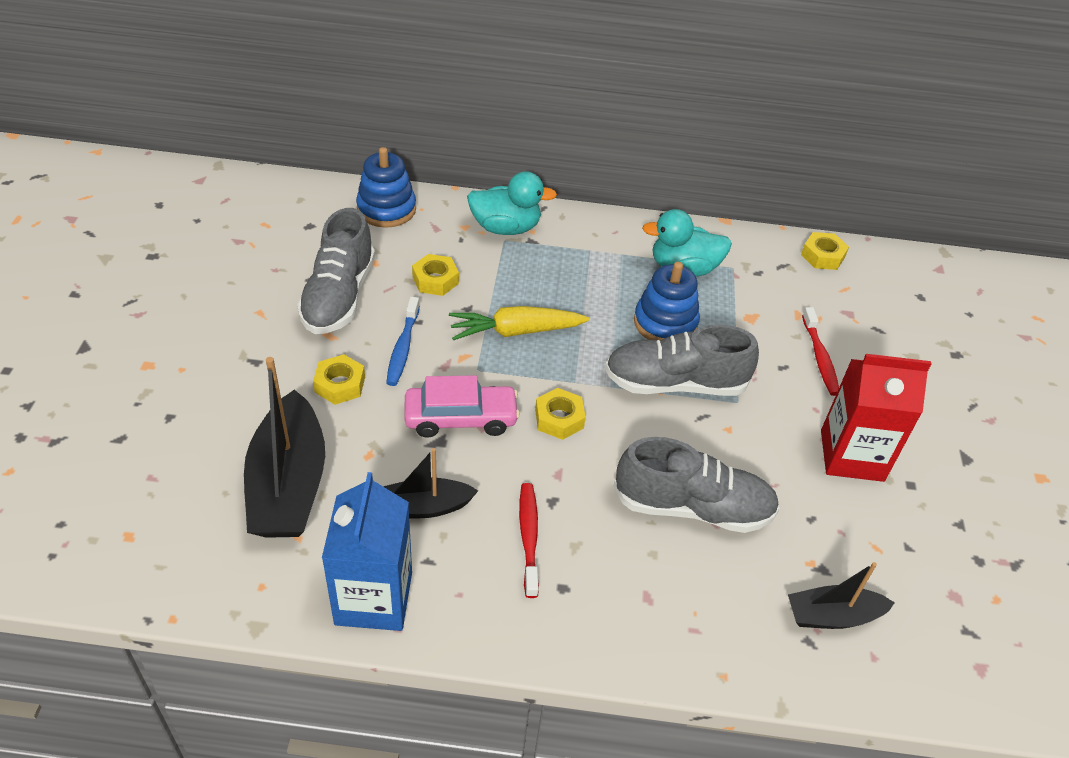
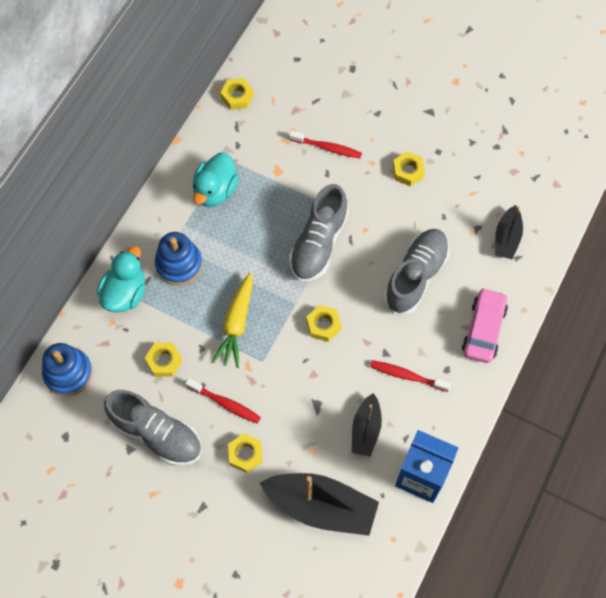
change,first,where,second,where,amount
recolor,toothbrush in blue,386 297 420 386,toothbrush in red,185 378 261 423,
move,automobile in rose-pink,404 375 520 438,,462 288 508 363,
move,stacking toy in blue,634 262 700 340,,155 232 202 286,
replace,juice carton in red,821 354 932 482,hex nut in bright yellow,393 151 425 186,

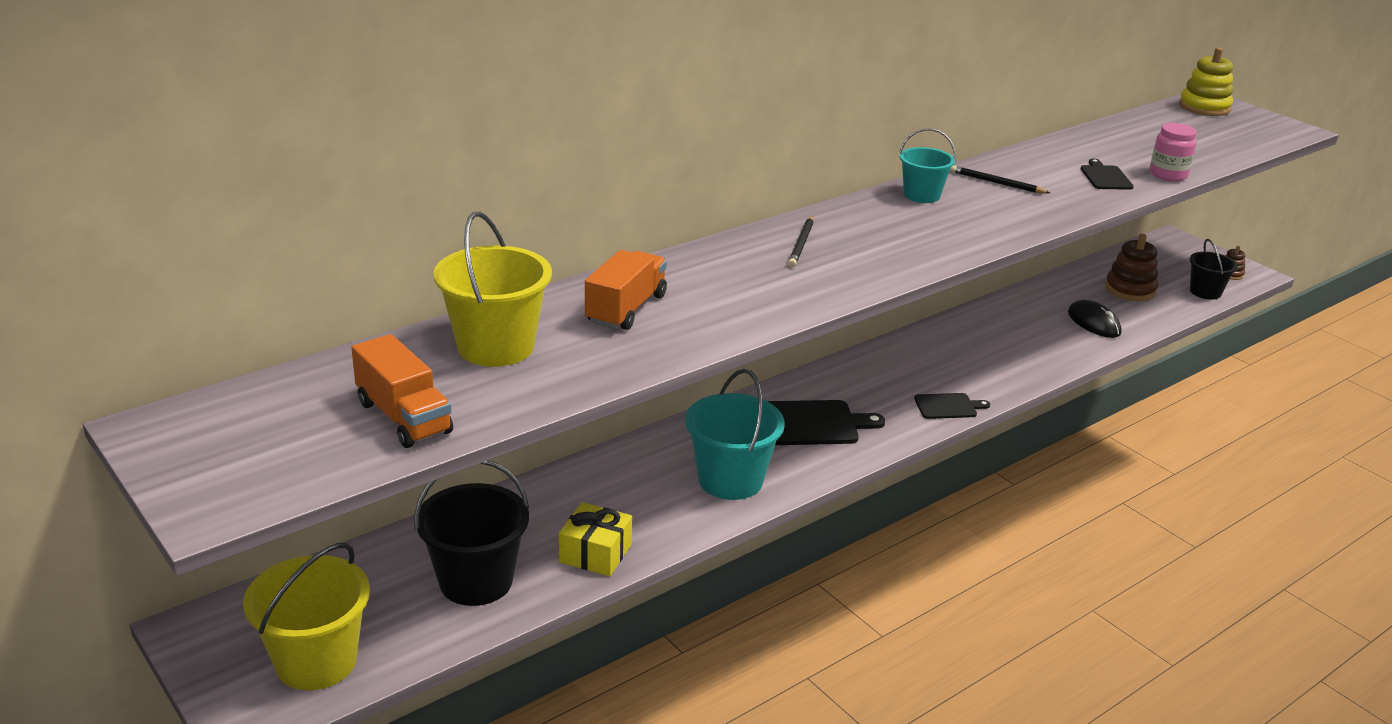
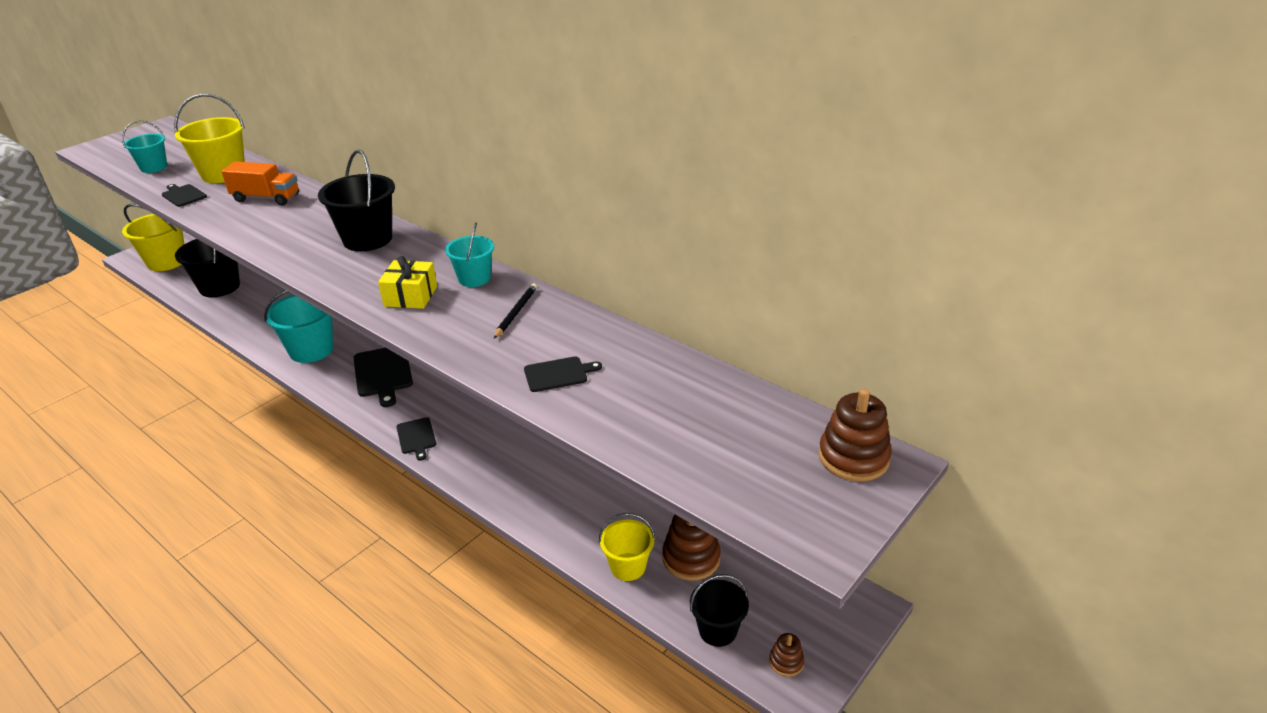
change,first,where,second,where,amount
replace,truck in bright orange,351 334 453 448,bucket in turquoise,122 120 167 173,
move,gift in bright yellow,559 502 632 576,,378 256 437 309,
replace,pencil in ebony,788 216 813 267,bucket in ebony,318 149 395 251,
delete,mouse in ebony,1068 300 1121 338,,,
delete,jam jar in rose-pink,1150 123 1197 181,,,
recolor,stacking toy in bright yellow,1179 47 1233 116,stacking toy in dark brown,818 388 892 481,
insert,,,cutting board in ebony,162 184 207 207,
insert,,,bucket in bright yellow,599 513 655 581,

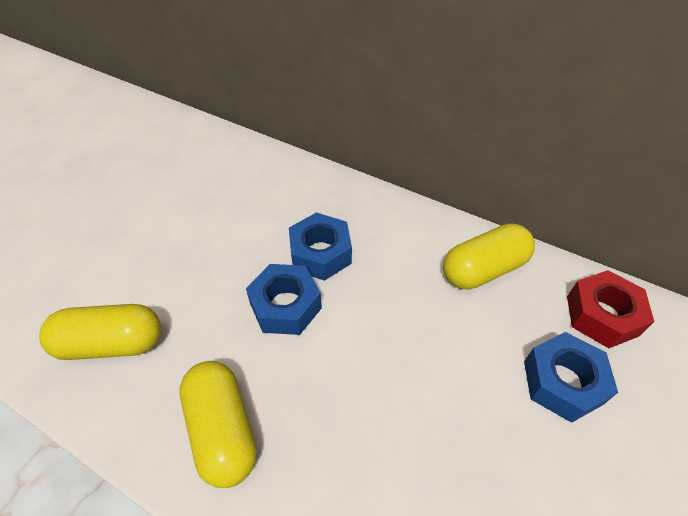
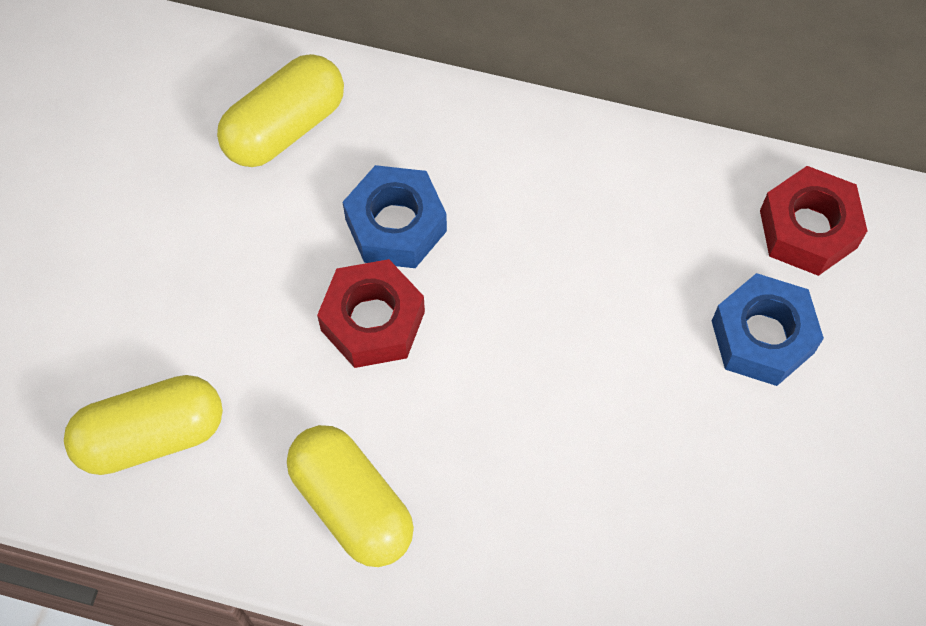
change,first,where,second,where,amount
recolor,hex nut in blue,246 264 322 335,hex nut in red,317 259 425 368,
move,pill in bright yellow,443 224 535 290,,217 54 344 167,

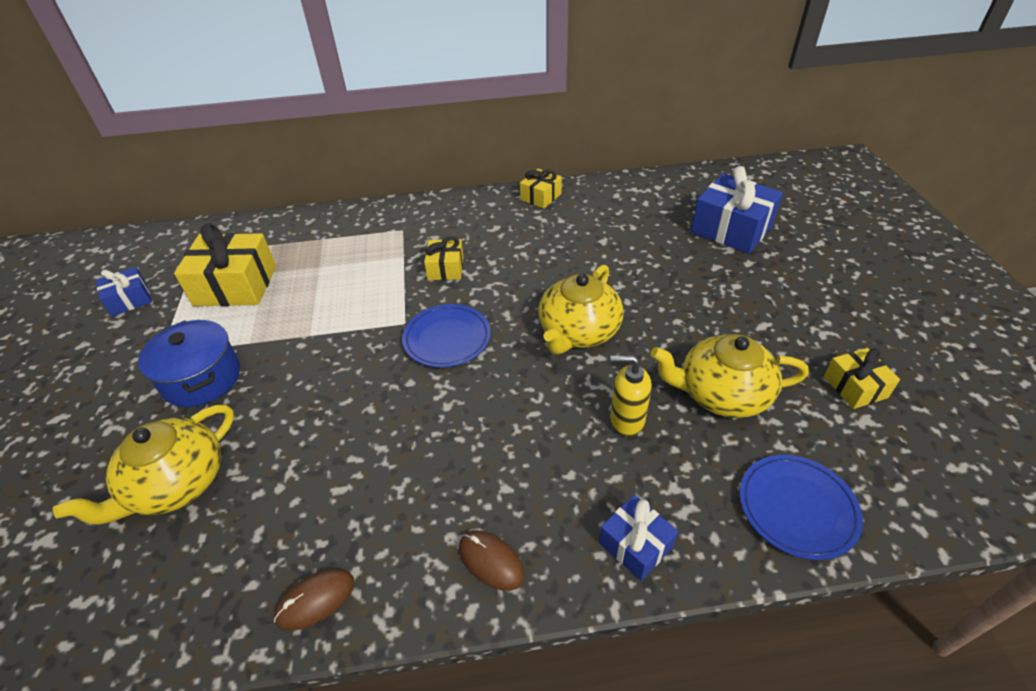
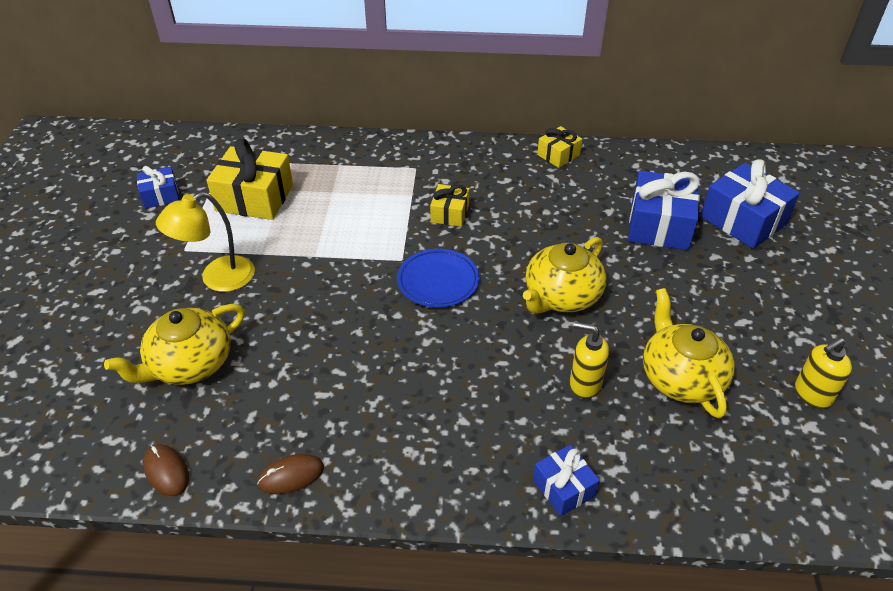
change,first,where,second,where,amount
replace,stockpot in blue,138 320 240 407,reading lamp in bright yellow,156 192 255 292,
move,mouse in dark brown,459 530 525 591,,143 444 189 496,
rotate,teapot in bright yellow,650 334 809 418,,643 288 735 418,60 degrees clockwise
delete,plate in blue,740 455 863 560,,,
replace,gift in bright yellow,824 348 900 409,pump bottle in bright yellow,795 338 852 409,
insert,,,gift in blue,628 171 700 250,

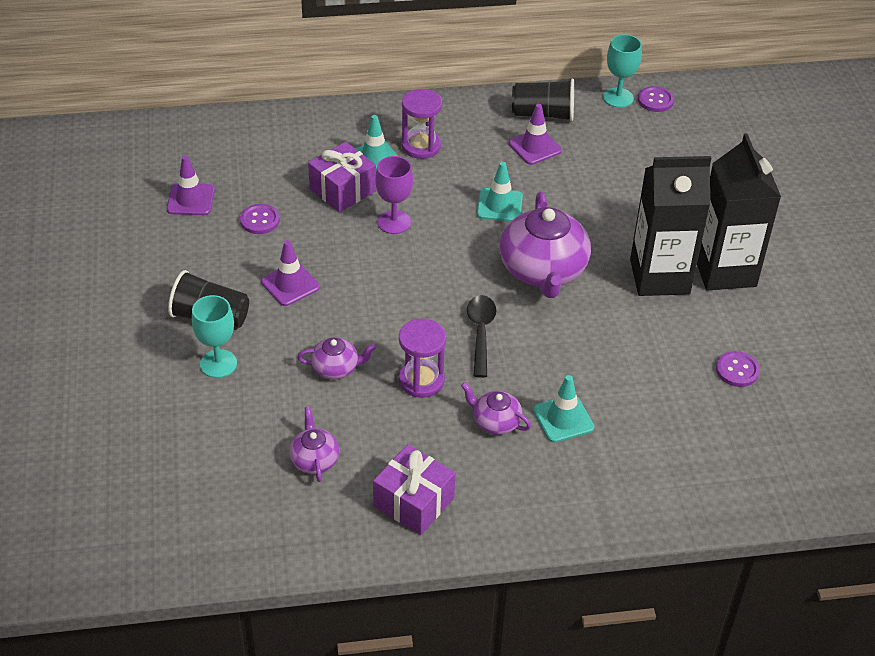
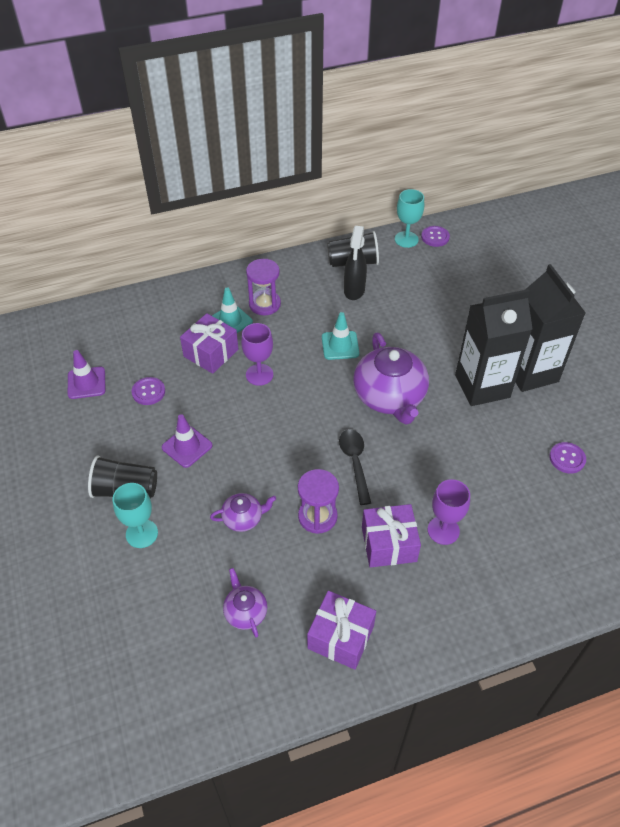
change,first,where,second,where,amount
replace,teapot in violet,461 382 531 435,gift in violet,362 504 421 567,
replace,traffic cone in violet,509 104 562 165,spray bottle in ebony,344 226 367 300,
replace,traffic cone in turquoise,533 375 594 443,wine glass in violet,428 479 470 545,

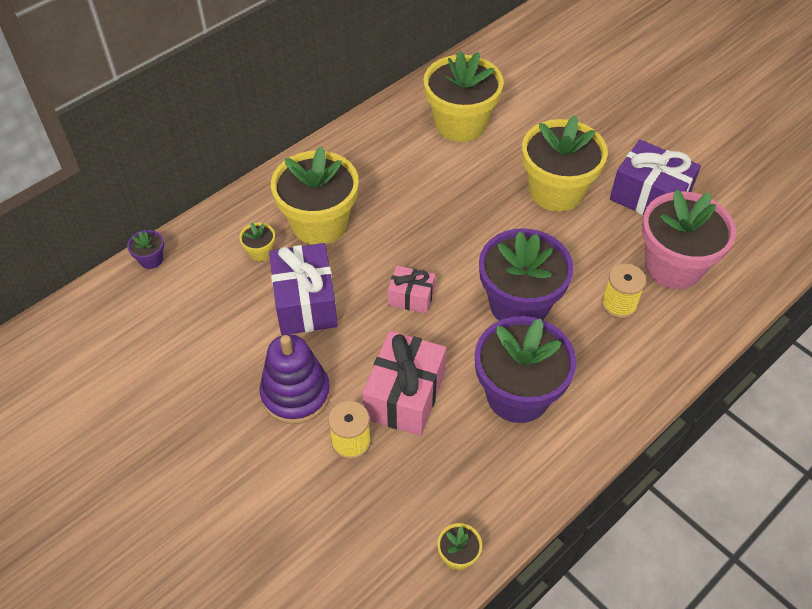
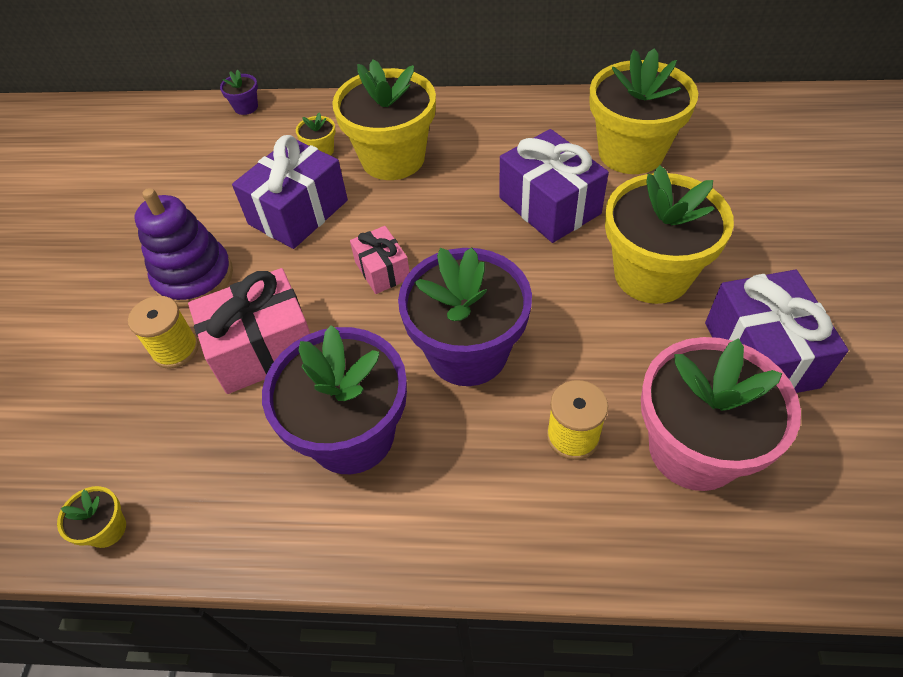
change,first,where,second,where,amount
insert,,,gift in violet,499 129 609 243,

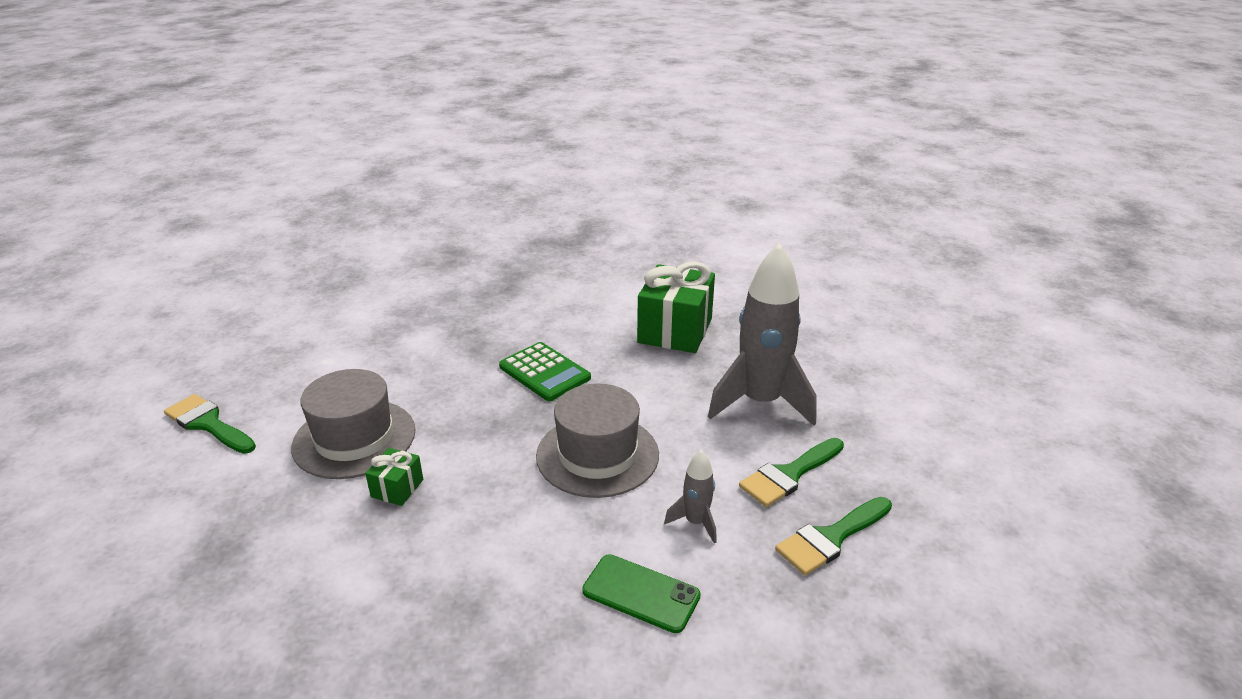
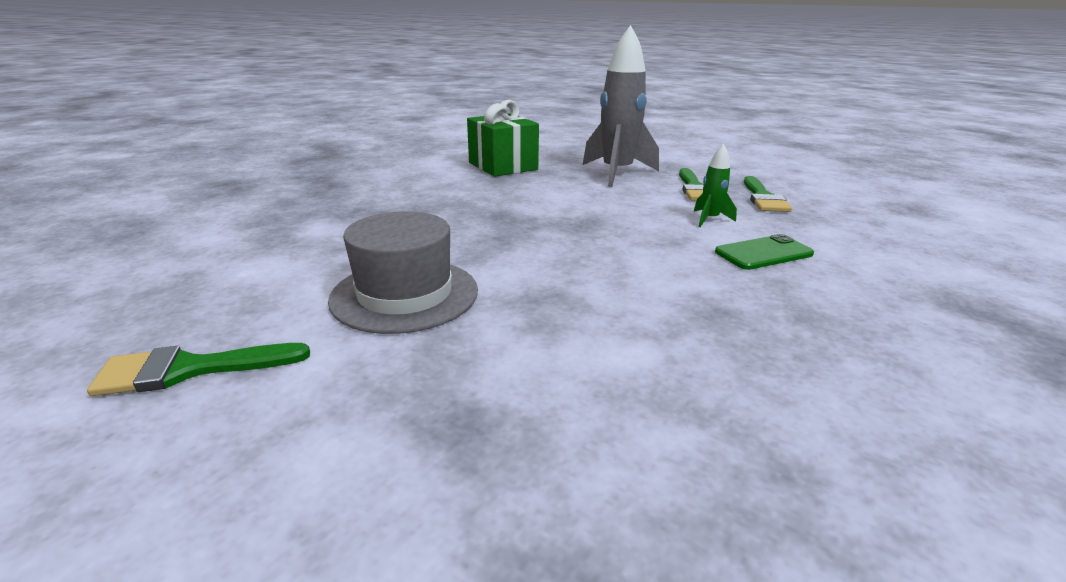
change,first,where,second,where,amount
delete,gift in emerald,365 448 423 506,,,
delete,adding machine in emerald,499 342 591 401,,,
delete,tall hat in gray,536 383 659 498,,,
recolor,rocket in gray,664 450 717 544,rocket in emerald,694 144 737 227,

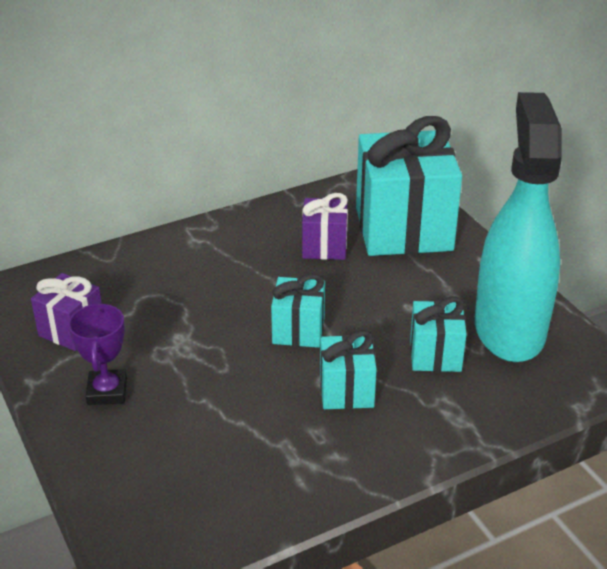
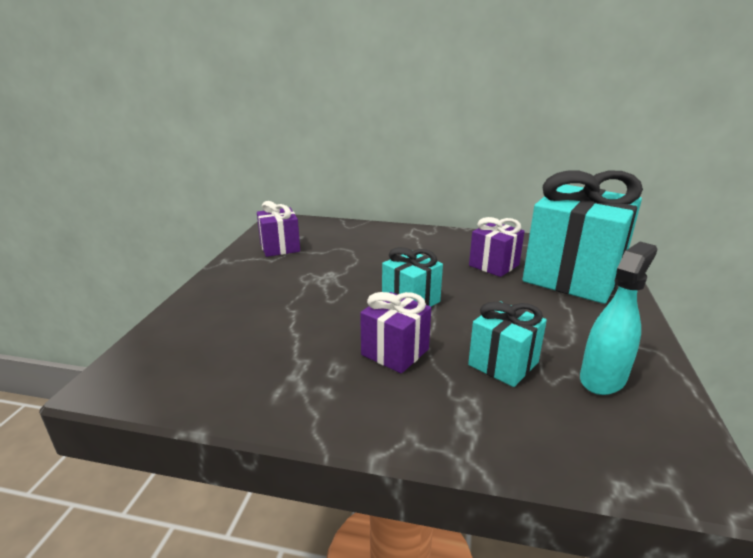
change,first,where,second,where,amount
delete,award cup in violet,68 303 127 405,,,
recolor,gift in turquoise,320 330 377 409,gift in violet,360 292 431 374,
resize,spray bottle in turquoise,475 92 562 362,,580 242 658 395,x0.52

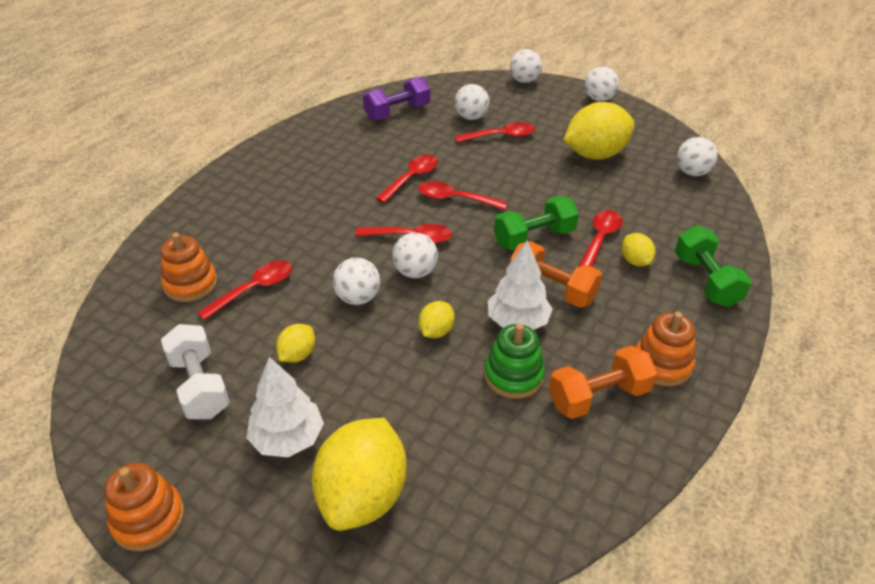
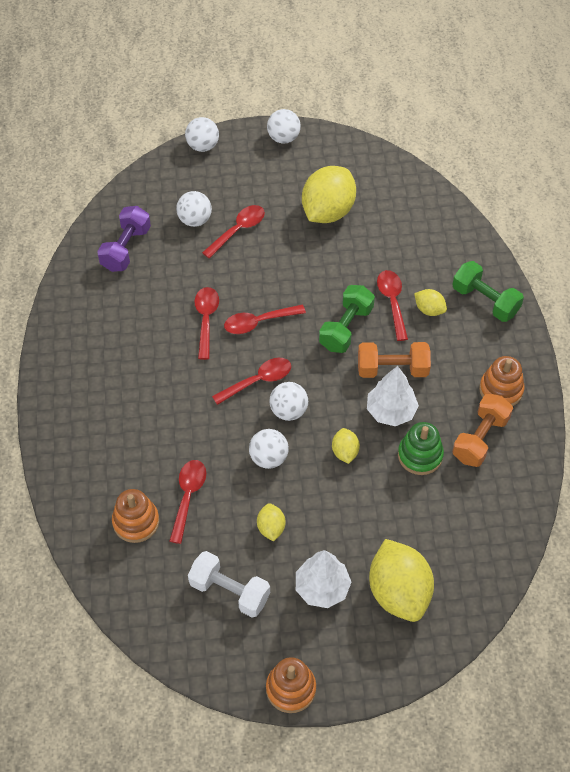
change,first,where,second,where,amount
delete,sphere in snow-white,677 137 718 176,,,

